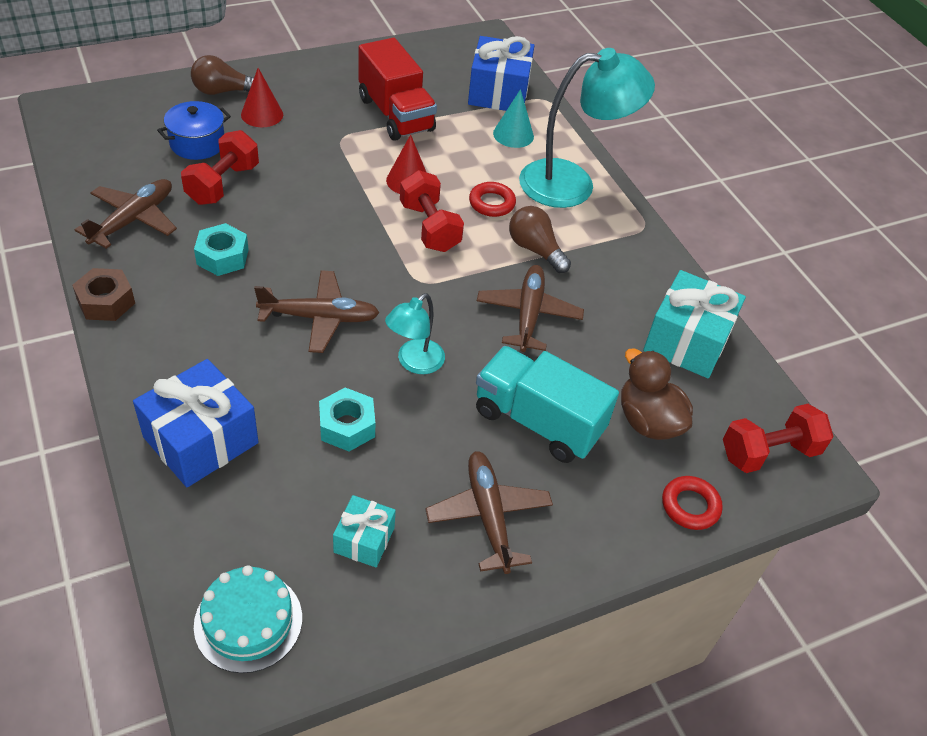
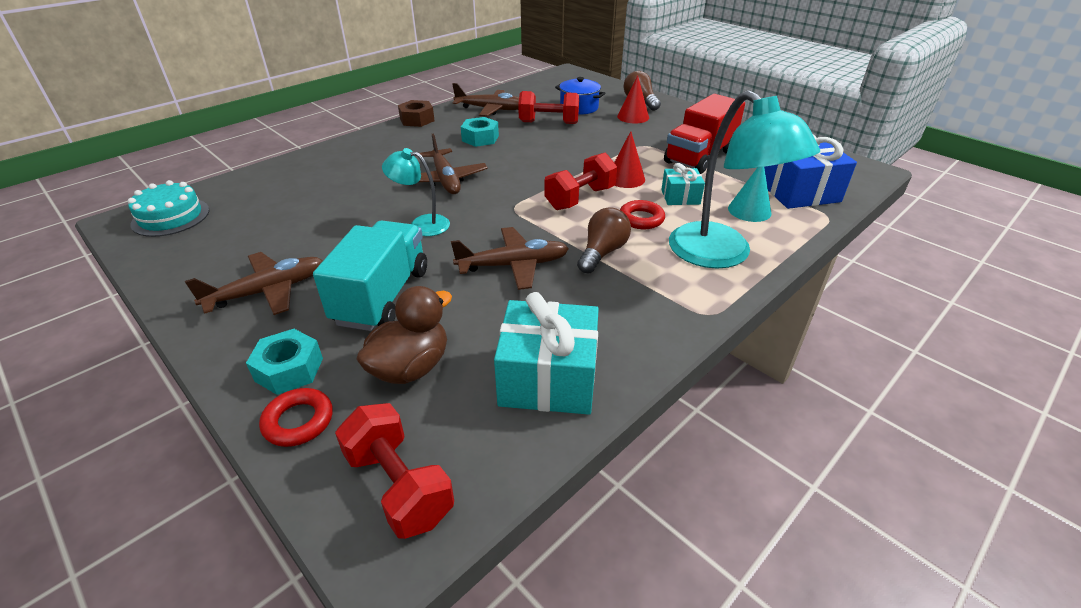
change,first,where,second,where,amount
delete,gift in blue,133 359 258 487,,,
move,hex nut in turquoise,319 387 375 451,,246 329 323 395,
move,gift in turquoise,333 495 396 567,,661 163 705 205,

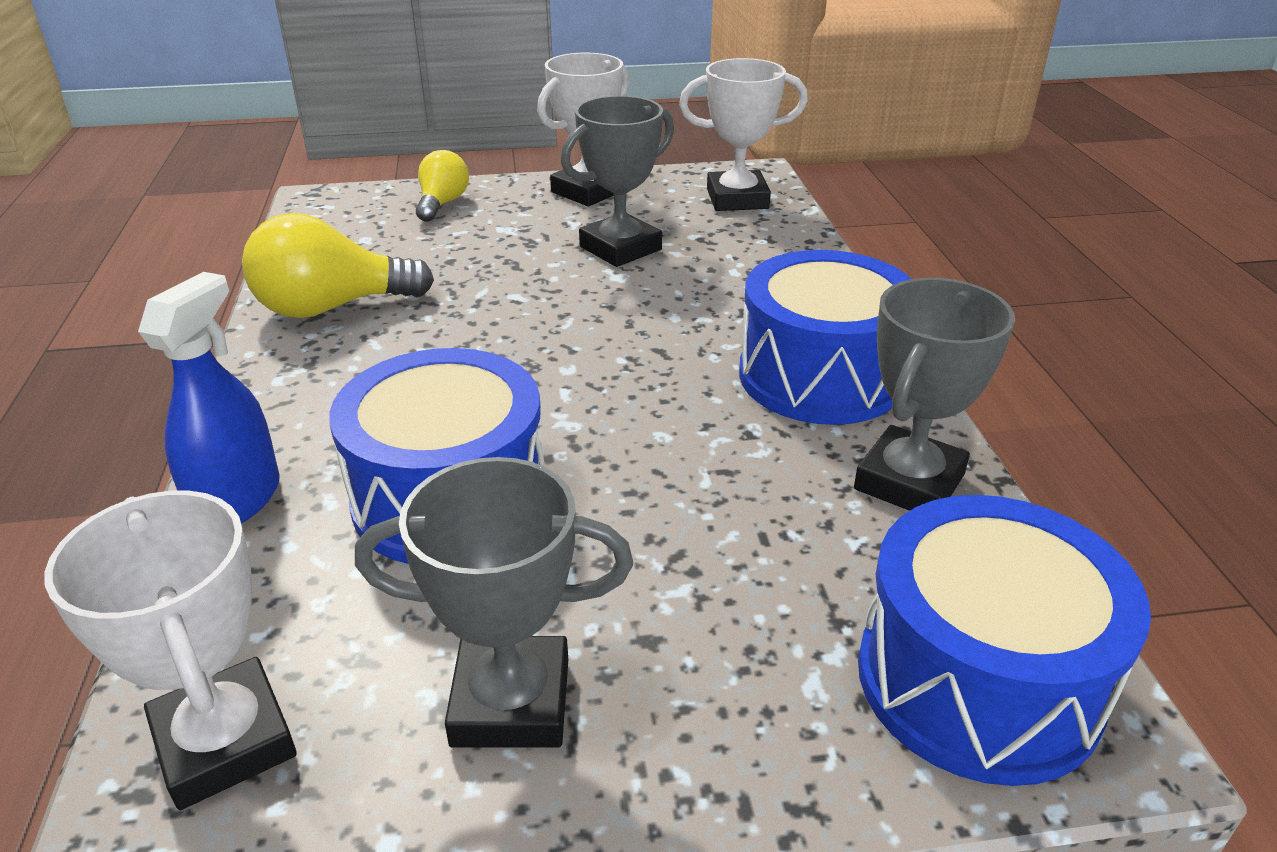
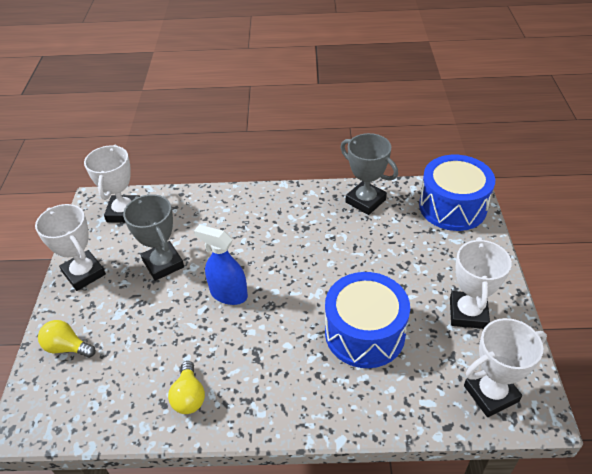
change,first,where,second,where,amount
move,spray bottle in blue,138 272 280 523,,194 225 248 305,
resize,light bulb in bright yellow,242 213 434 318,,168 361 205 414,x0.60
recolor,award cup in gray,355 457 633 748,award cup in snow-white,450 237 512 329,
delete,drum in blue,739 250 911 425,,,

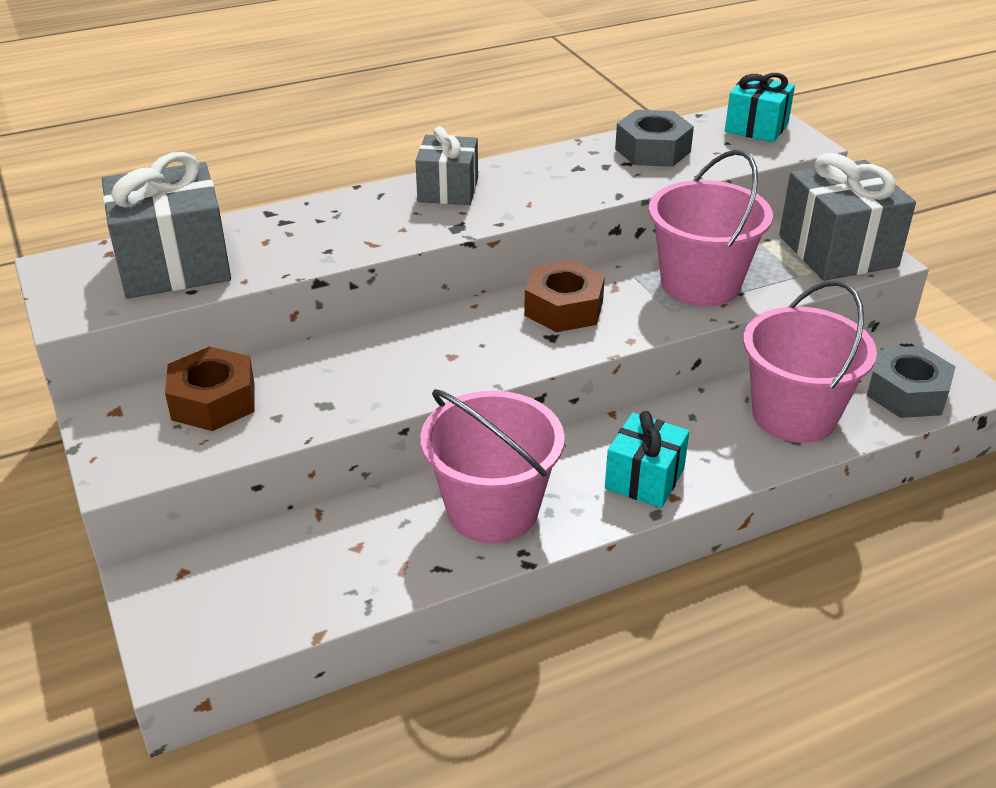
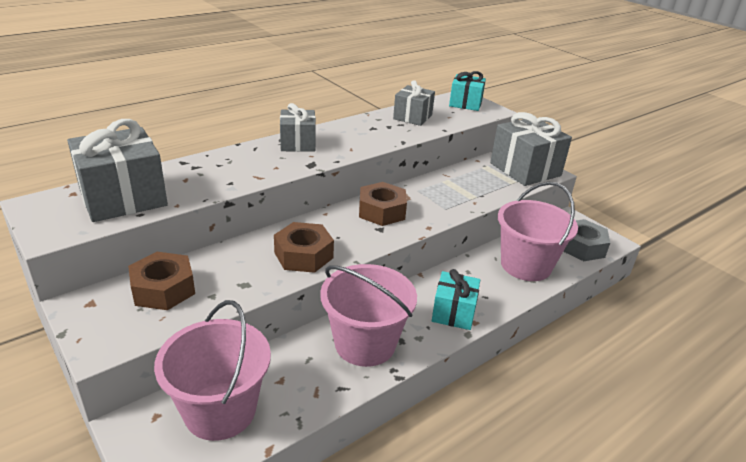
change,first,where,second,where,amount
replace,hex nut in gray,615 110 694 167,gift in gray,393 80 435 126,
move,bucket in rose-pink,648 150 773 307,,154 300 271 441,
insert,,,hex nut in dark brown,274 222 334 273,

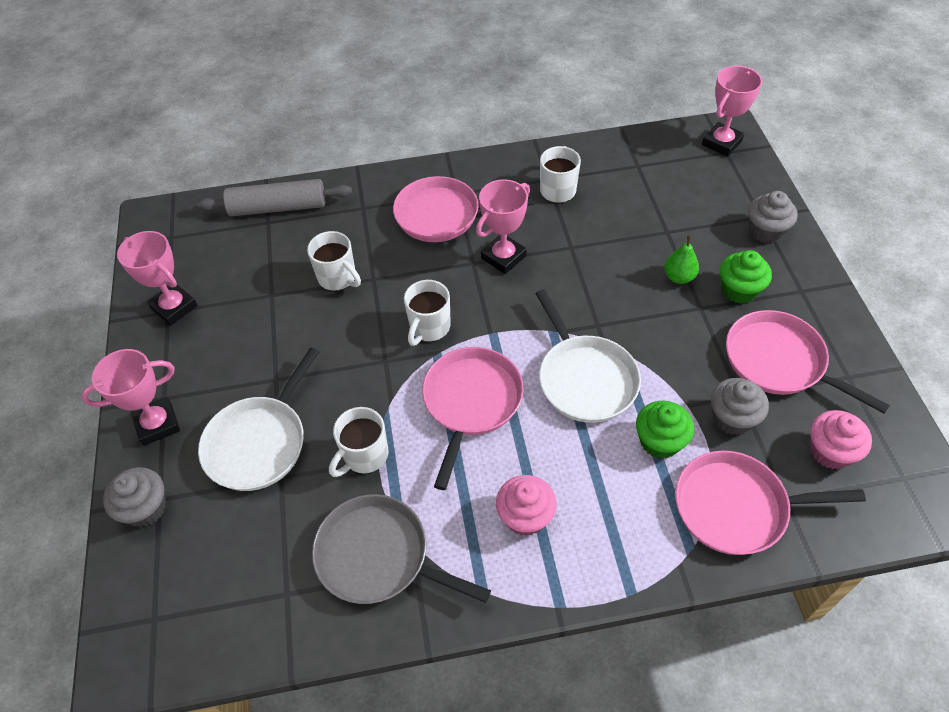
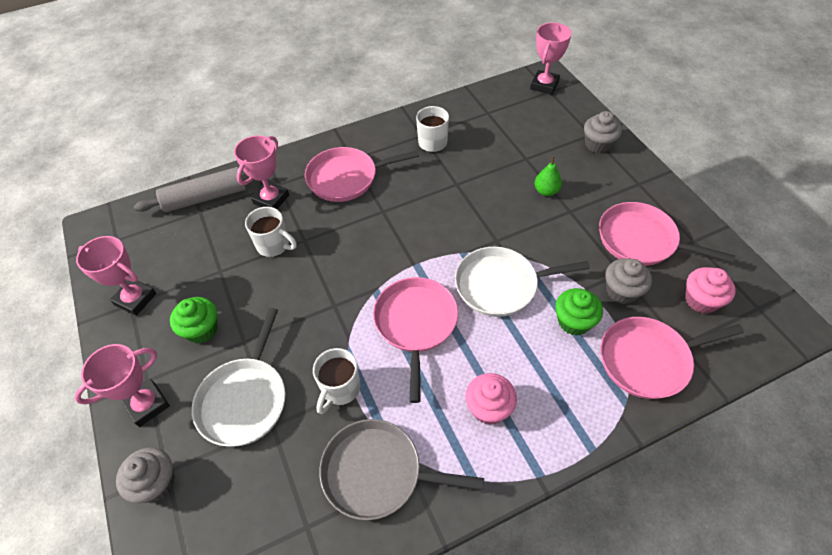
change,first,where,second,where,amount
delete,coffee mug in snow-white,404 280 451 346,,,
move,award cup in rose-pink,476 179 530 274,,234 135 289 209,
rotate,skillet in snow-white,535 289 641 423,,455 247 590 317,120 degrees clockwise
move,muffin in emerald,720 250 772 304,,170 297 218 343,

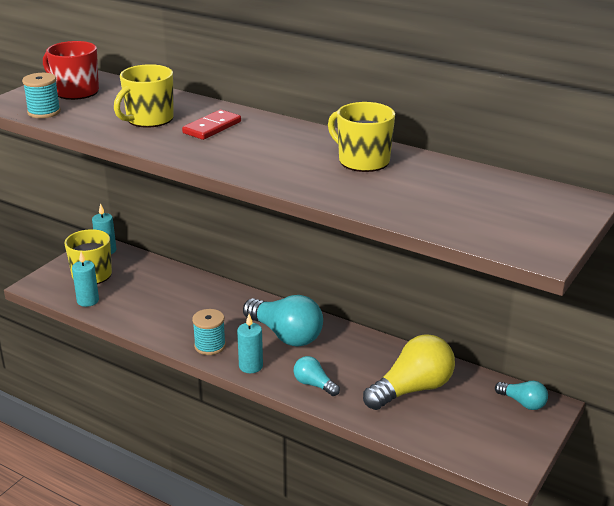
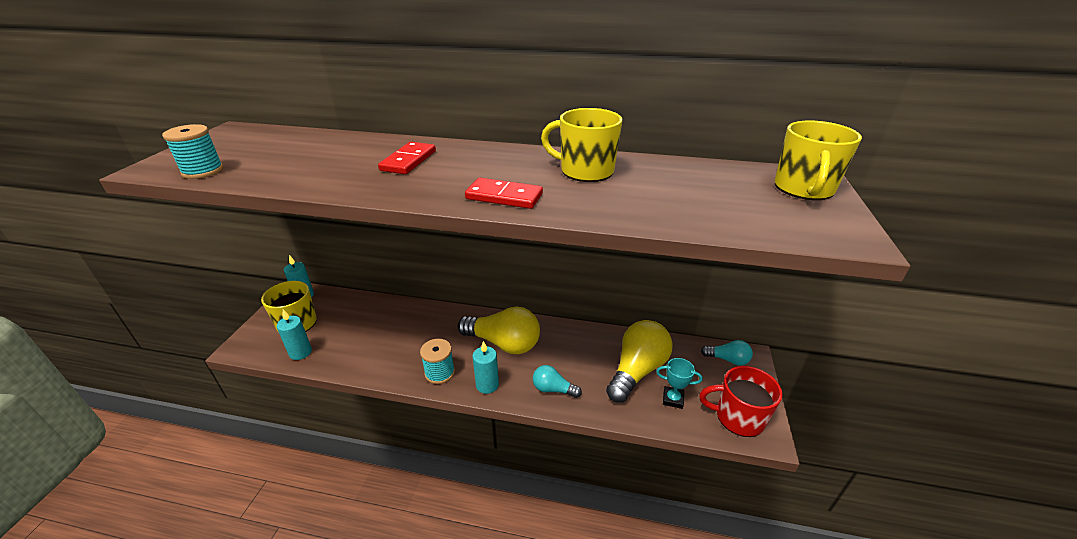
change,first,where,second,where,amount
move,coffee mug in red,43 41 99 100,,699 366 782 437,
move,coffee mug in bright yellow,114 64 174 128,,775 120 862 200,
recolor,light bulb in turquoise,243 295 323 347,light bulb in bright yellow,458 307 540 354,
insert,,,domino in red,465 178 543 209,
insert,,,award cup in turquoise,656 358 702 409,

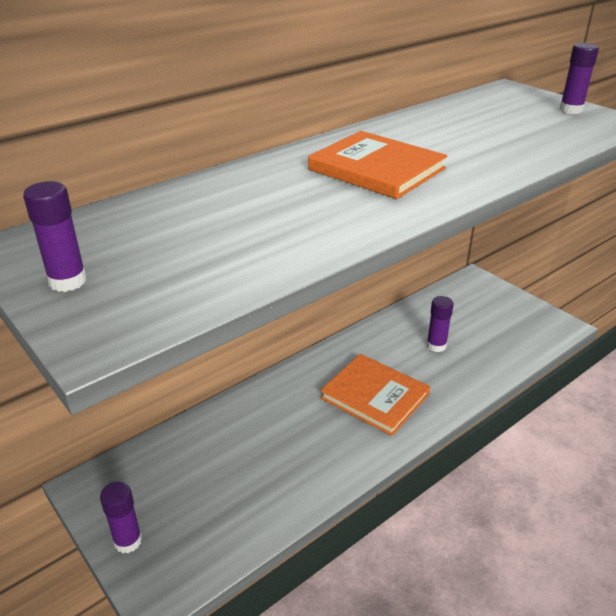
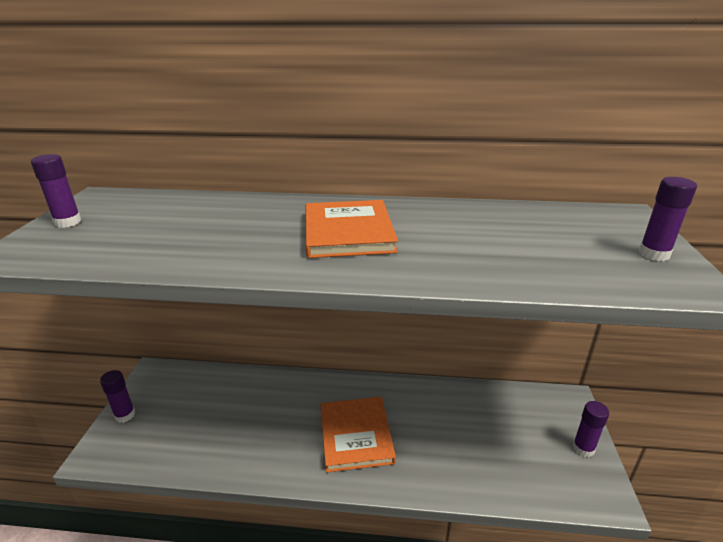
change,first,where,second,where,amount
move,stick of glue in violet,427 296 454 352,,572 401 609 457,

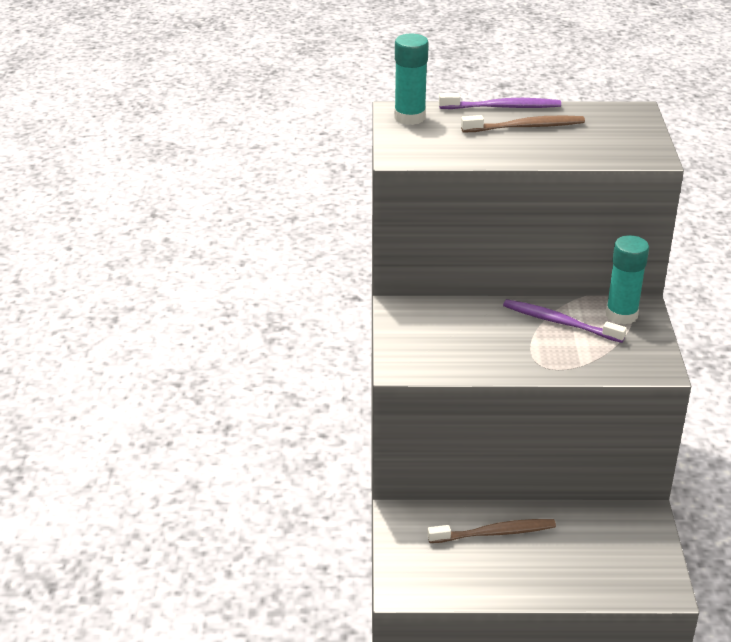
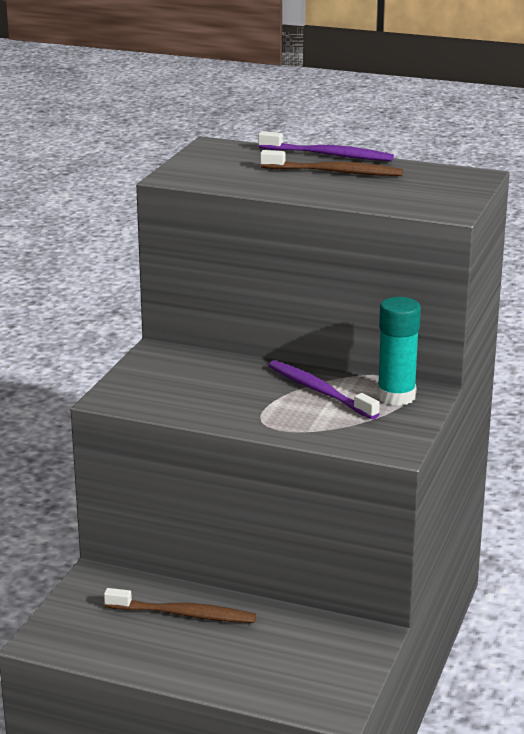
change,first,where,second,where,amount
delete,stick of glue in turquoise,394 34 429 125,,,

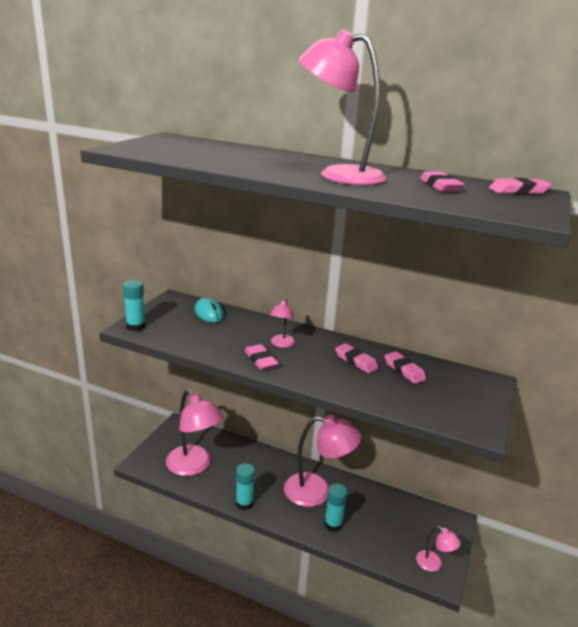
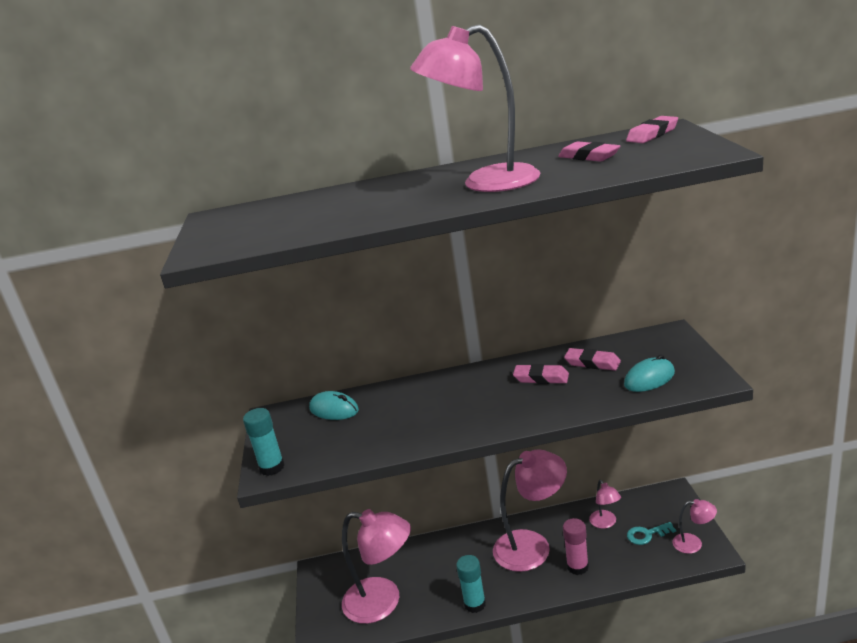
change,first,where,second,where,amount
delete,pencil eraser in rose-pink,244 344 279 370,,,
move,reading lamp in rose-pink,270 298 296 348,,589 480 621 529,
recolor,stick of glue in turquoise,324 484 348 532,stick of glue in rose-pink,563 518 589 575,
insert,,,mouse in turquoise,624 355 675 392,
insert,,,key in turquoise,627 522 676 545,

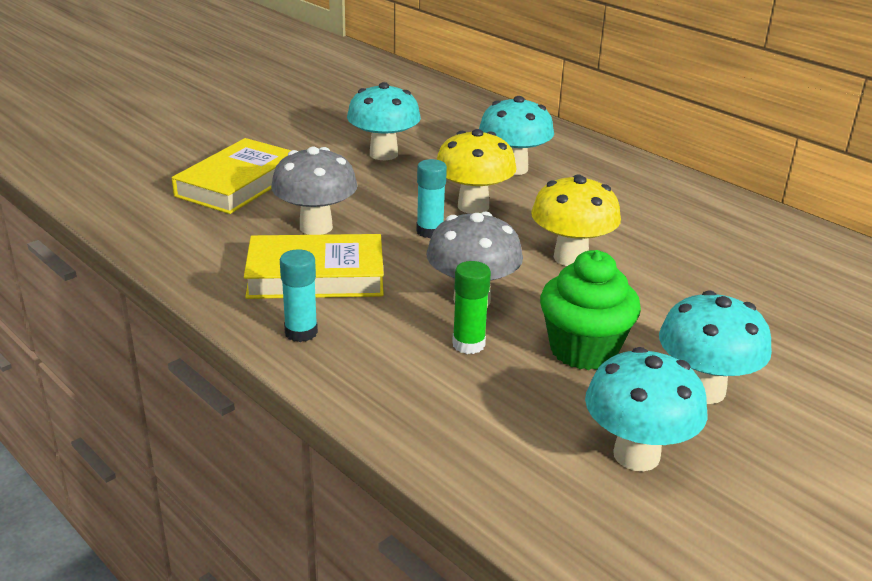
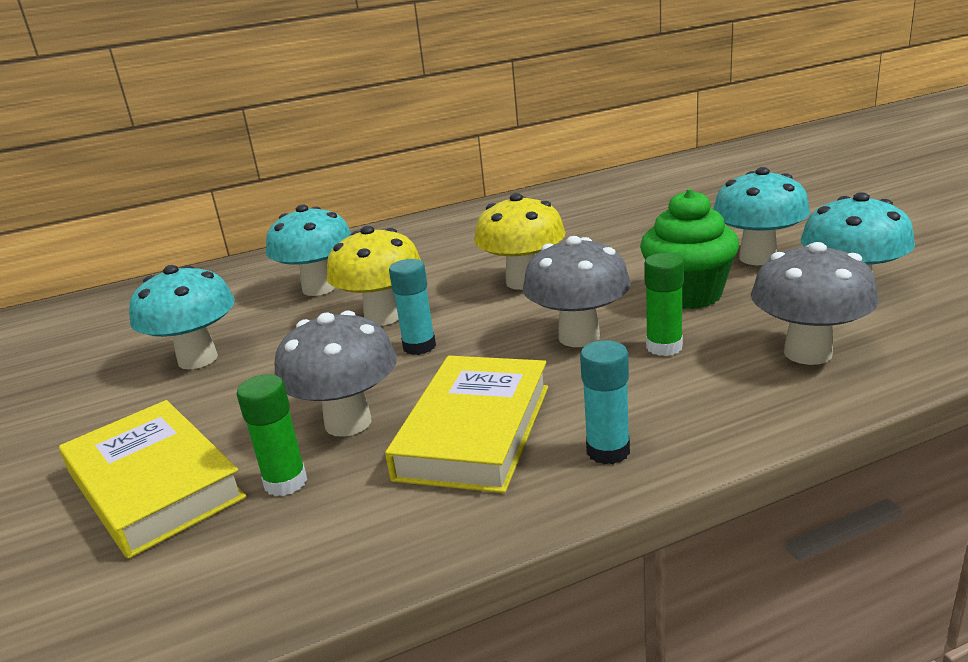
change,first,where,second,where,amount
insert,,,stick of glue in emerald,237 374 307 496,
insert,,,toadstool in gray,751 242 878 365,

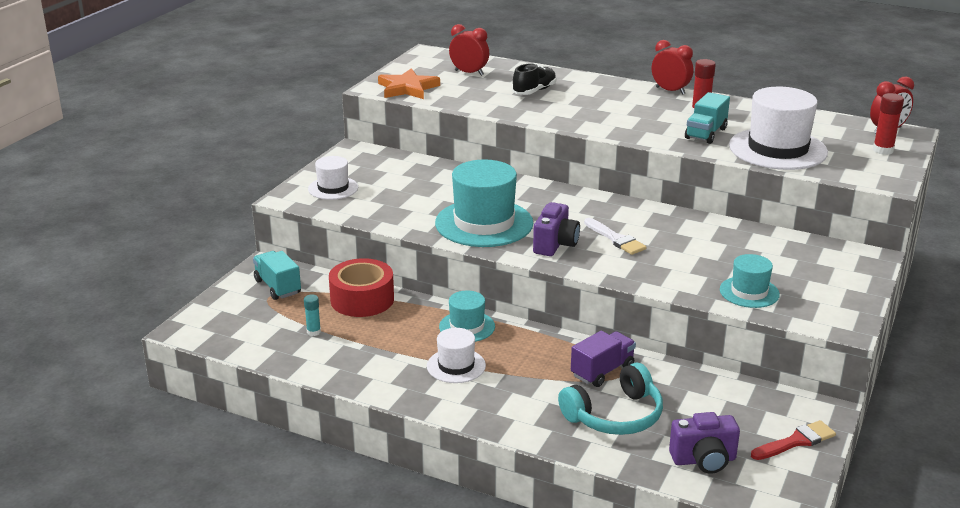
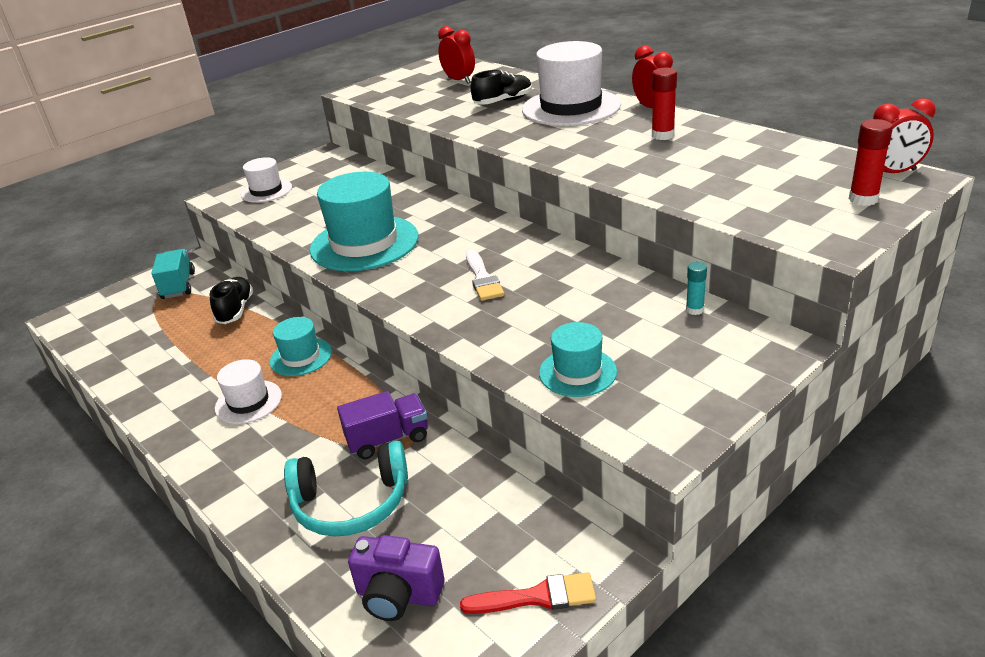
change,first,where,second,where,amount
move,stick of glue in turquoise,304 295 321 336,,686 262 707 315,
replace,tape in red,329 258 394 317,sneaker in ebony,210 277 253 324,
delete,five-pointed star in bright orange,378 68 440 99,,,
delete,photo camera in violet,533 202 580 256,,,
delete,truck in turquoise,685 92 730 144,,,
move,tall hat in snow-white,729 87 828 170,,522 41 621 126,

